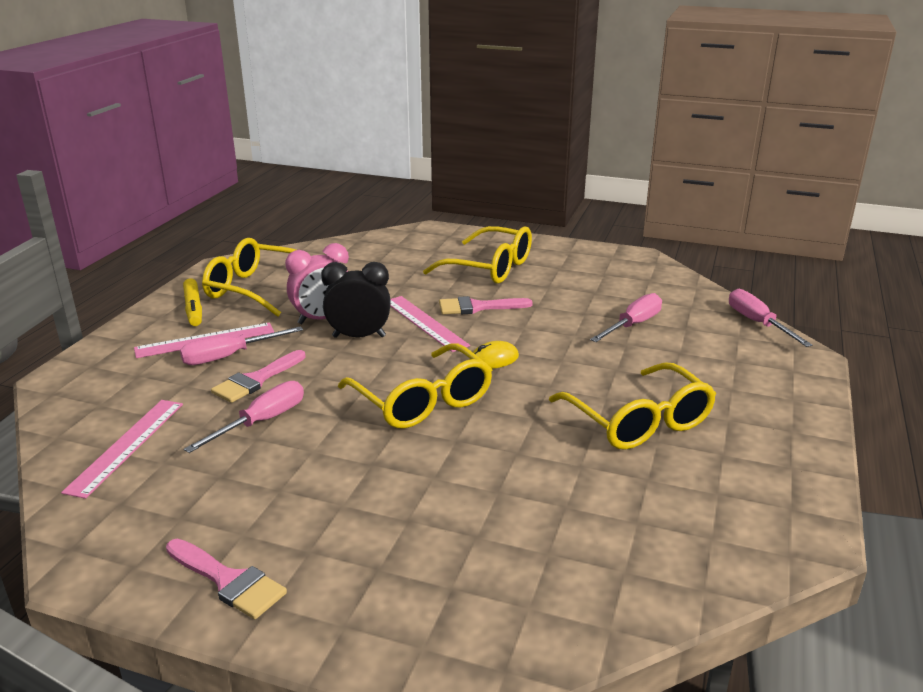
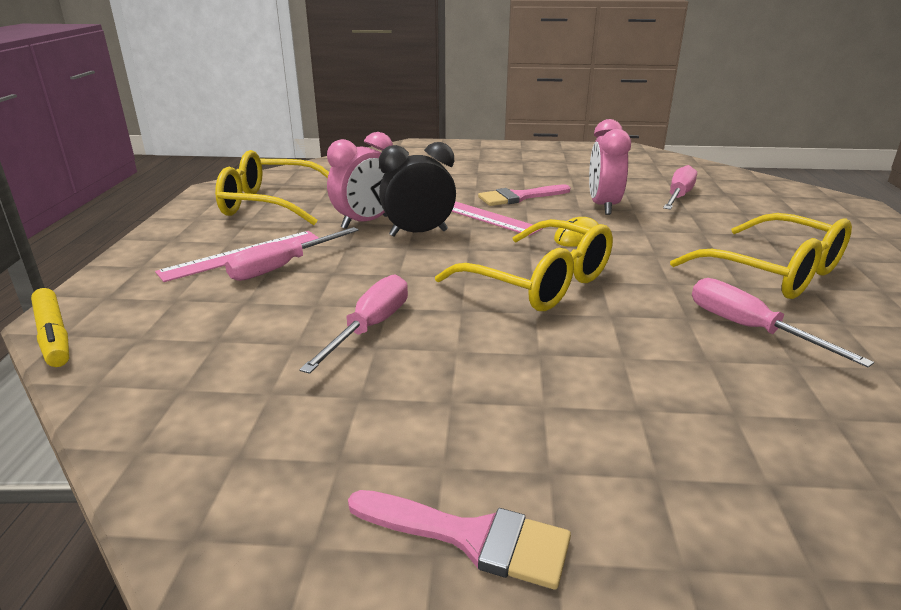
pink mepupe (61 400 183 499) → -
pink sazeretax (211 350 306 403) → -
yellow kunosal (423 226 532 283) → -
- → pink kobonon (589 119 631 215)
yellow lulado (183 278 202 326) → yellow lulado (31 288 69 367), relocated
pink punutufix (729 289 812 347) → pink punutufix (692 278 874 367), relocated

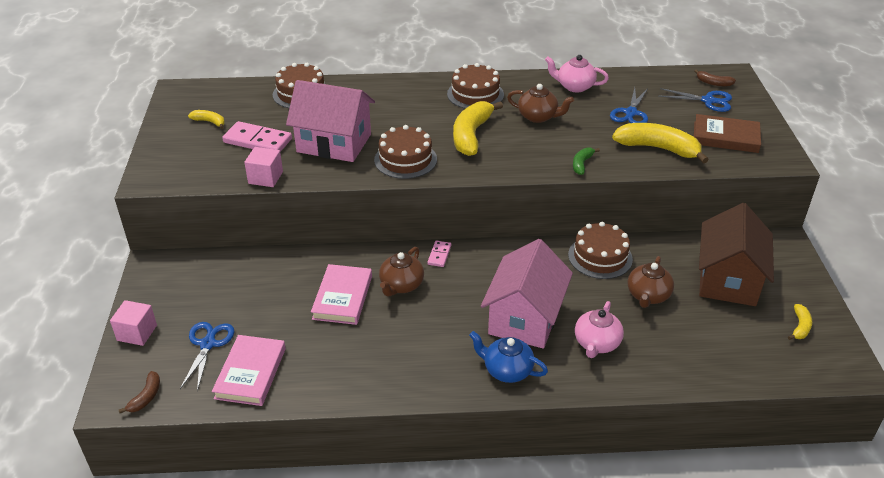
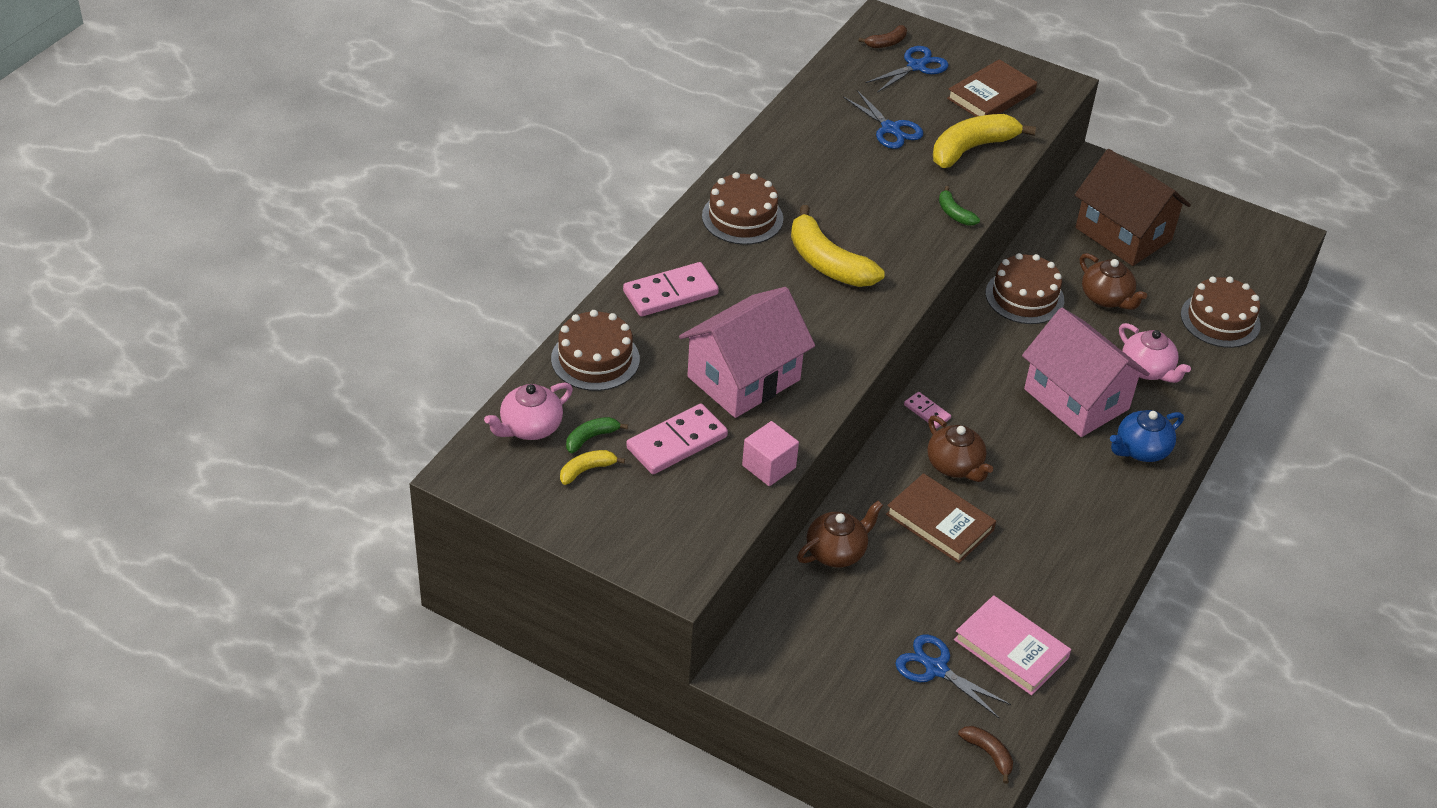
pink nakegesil (110 300 157 346) → -
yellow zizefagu (788 304 812 340) → -
- → green zizefagu (566 417 628 453)
- → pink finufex (623 262 719 317)
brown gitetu (374 125 437 179) → brown gitetu (1181 277 1261 348), relocated
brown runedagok (507 84 574 123) → brown runedagok (797 501 884 567), relocated
pink runedagok (545 55 609 93) → pink runedagok (484 383 573 440), relocated
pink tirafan (311 264 372 325) → brown tirafan (886 473 996 563)

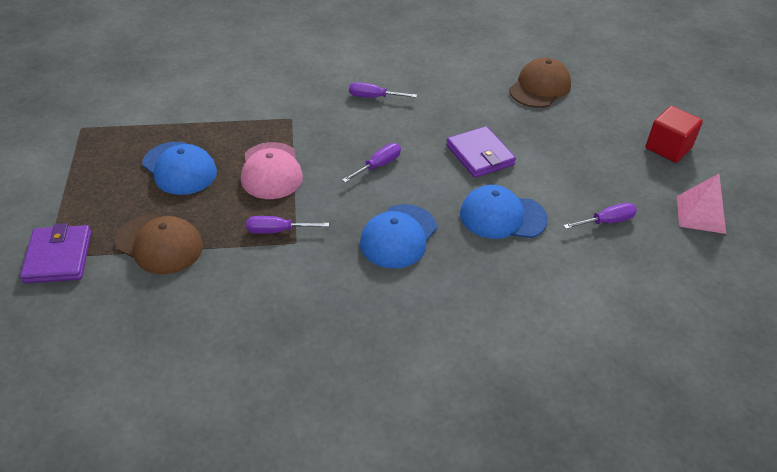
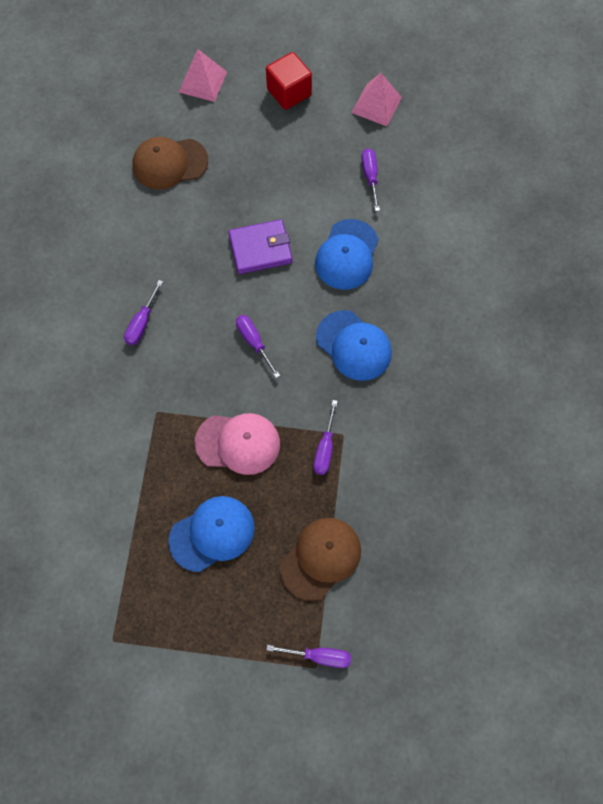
- → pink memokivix (179 49 227 102)
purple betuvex (20 223 91 283) → purple punutufix (267 645 351 668)
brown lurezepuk (509 57 571 108) → brown lurezepuk (132 137 208 190), 60 degrees counterclockwise

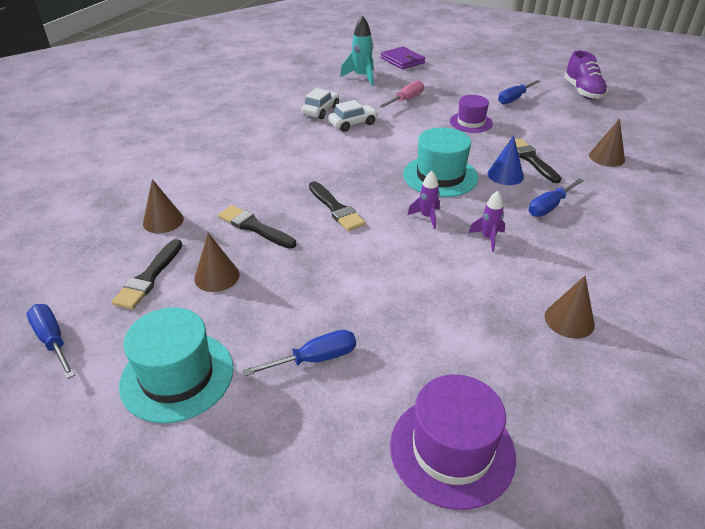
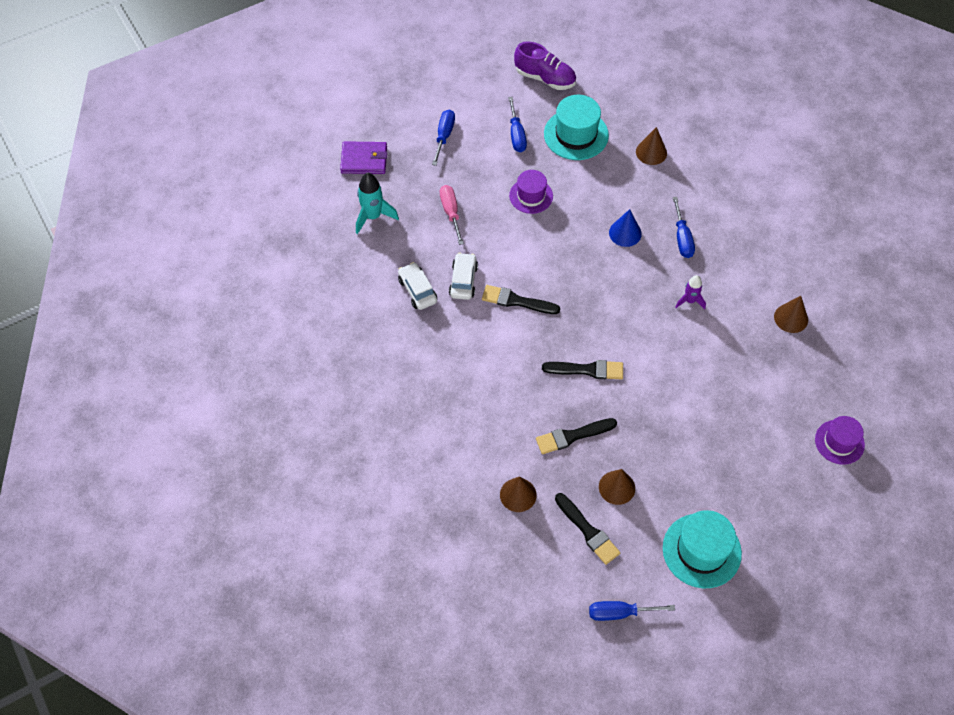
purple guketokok (407 171 440 229) → -
blue punutufix (243 330 356 376) → blue punutufix (432 109 455 166), relocated
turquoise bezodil (403 128 479 197) → turquoise bezodil (544 95 609 160), relocated
black sazeretax (506 139 561 183) → black sazeretax (482 285 560 314), relocated
purple bezodil (390 375 516 510) → purple bezodil (815 416 865 465), x0.66

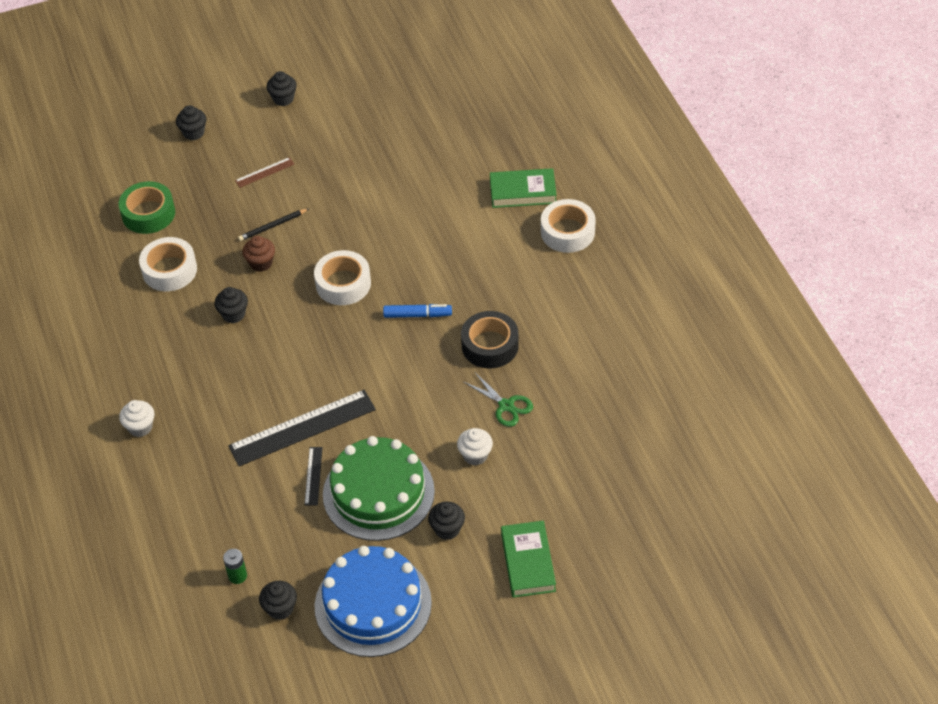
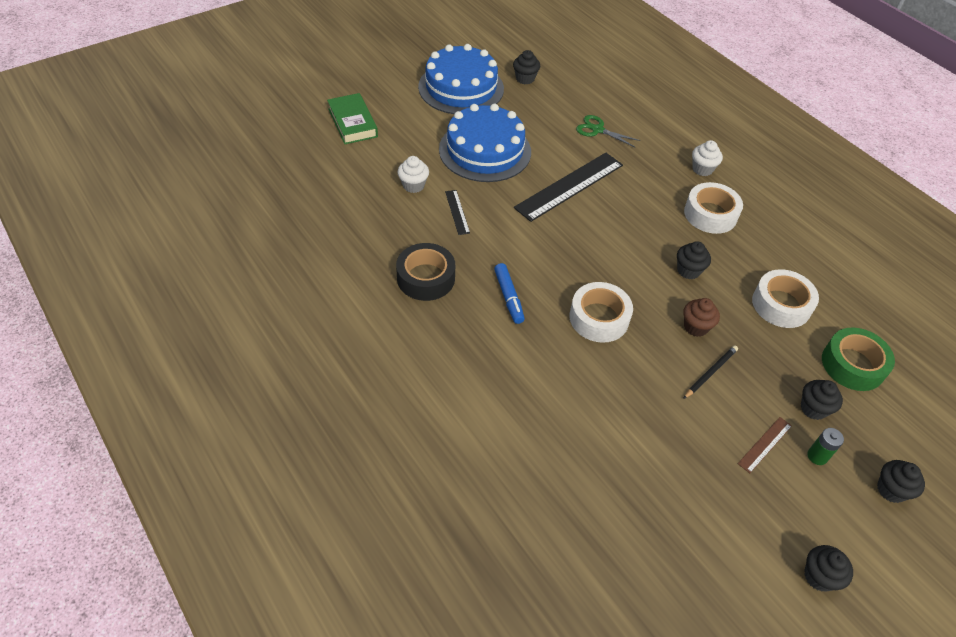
green tirafan (490 168 557 208) → -
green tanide (223 549 247 584) → green tanide (807 428 844 465), relocated
black mepupe (304 447 323 506) → black mepupe (445 190 470 235), relocated
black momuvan (428 502 465 540) → black momuvan (801 380 843 420), relocated
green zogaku (464 373 533 427) → green zogaku (576 115 640 147), relocated
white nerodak (541 199 596 253) → white nerodak (684 182 743 234), relocated
green gitetu (323 436 435 541) → blue gitetu (439 104 531 182)
blue lulado (383 304 452 318) → blue lulado (494 263 525 324), 90 degrees counterclockwise

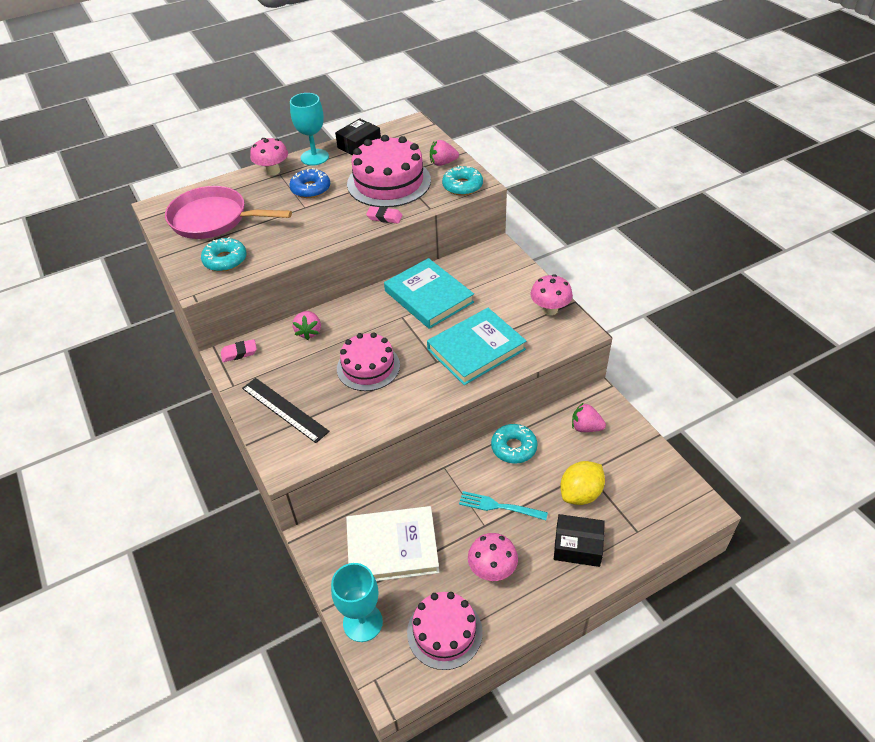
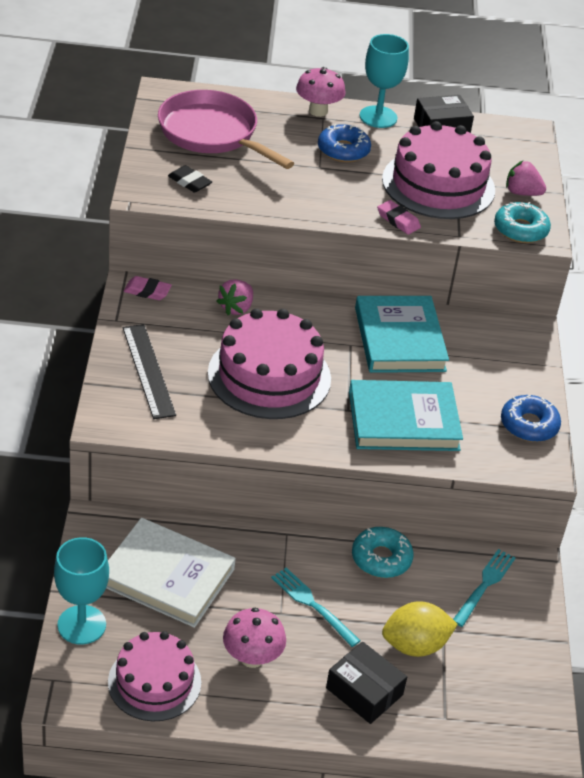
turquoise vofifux (201 237 246 272) → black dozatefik (168 165 212 193)
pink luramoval (530 274 573 315) → blue vofifux (501 395 561 442)
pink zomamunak (572 402 606 432) → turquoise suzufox (453 549 515 627)
pink gitetu (337 332 400 391) → pink gitetu (208 308 331 419), x1.51

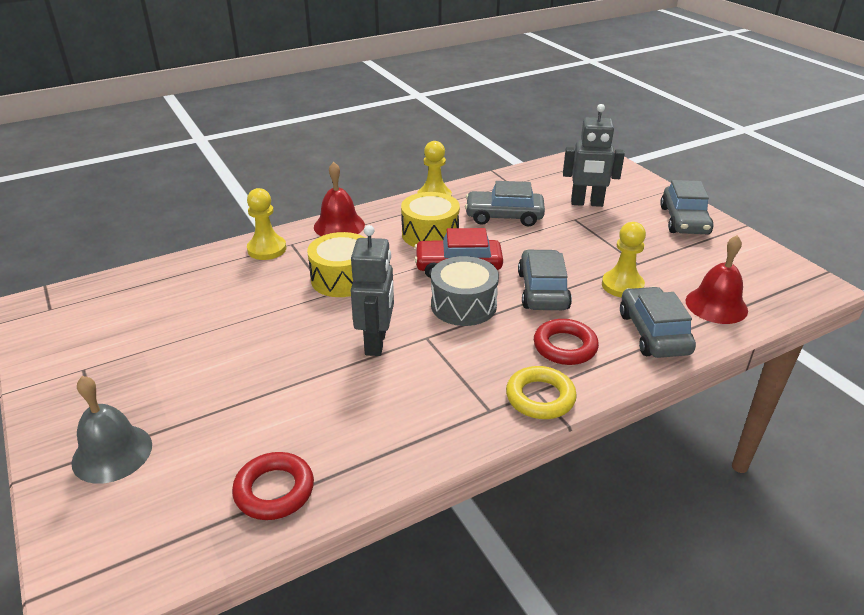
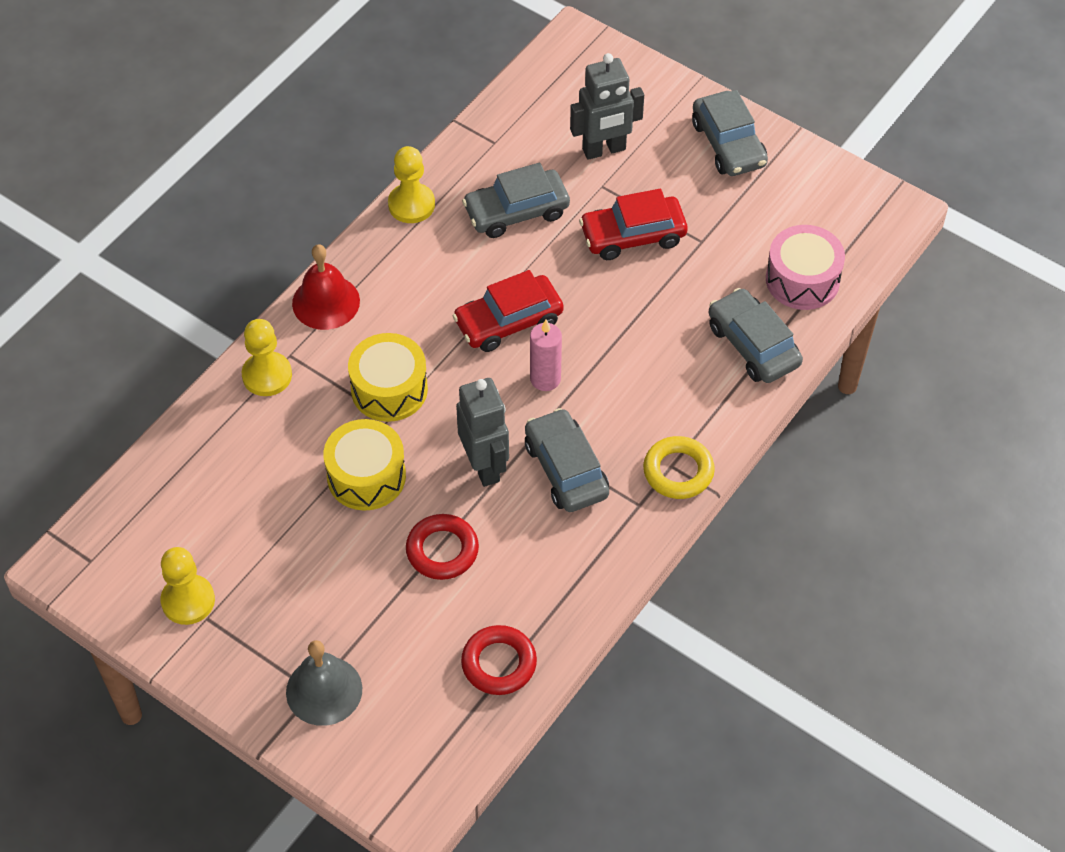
- → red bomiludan (579 189 688 260)
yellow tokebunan (401 192 460 247) → yellow tokebunan (323 419 406 510), relocated
grey bomiludan (518 249 572 310) → grey bomiludan (525 408 609 512), relocated
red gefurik (534 319 599 365) → red gefurik (406 514 479 580), relocated
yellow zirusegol (602 222 646 298) → yellow zirusegol (160 547 215 625), relocated
grey tokebunan (431 256 499 326) → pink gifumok (530 320 562 391)
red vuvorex (686 235 748 324) → pink tokebunan (766 225 845 310)

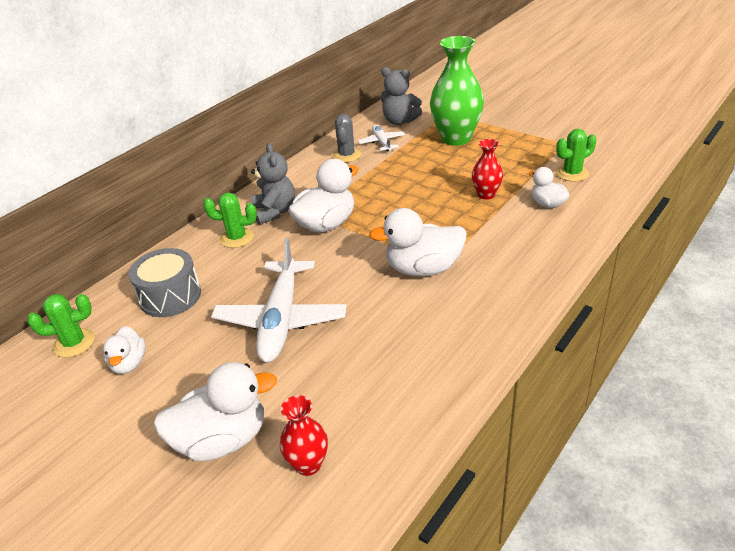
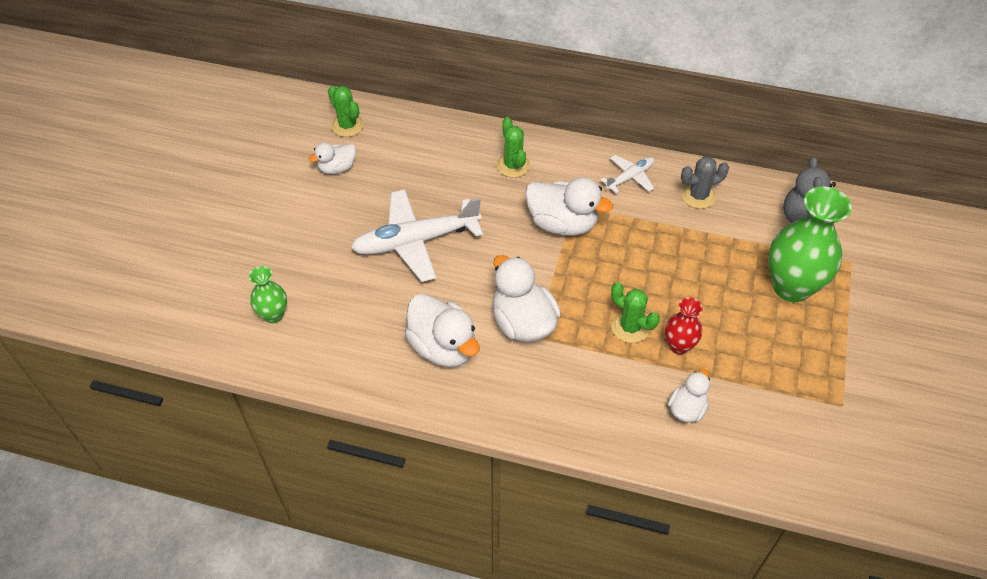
grey tokebunan (128 248 201 317) → -
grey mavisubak (251 143 295 225) → -
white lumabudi (153 362 277 461) → white lumabudi (405 294 480 367), relocated
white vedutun (358 125 405 152) → white vedutun (601 155 654 193), relocated
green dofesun (556 129 596 182) → green dofesun (611 282 660 343), relocated
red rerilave (280 395 328 476) → green rerilave (249 266 287 323)

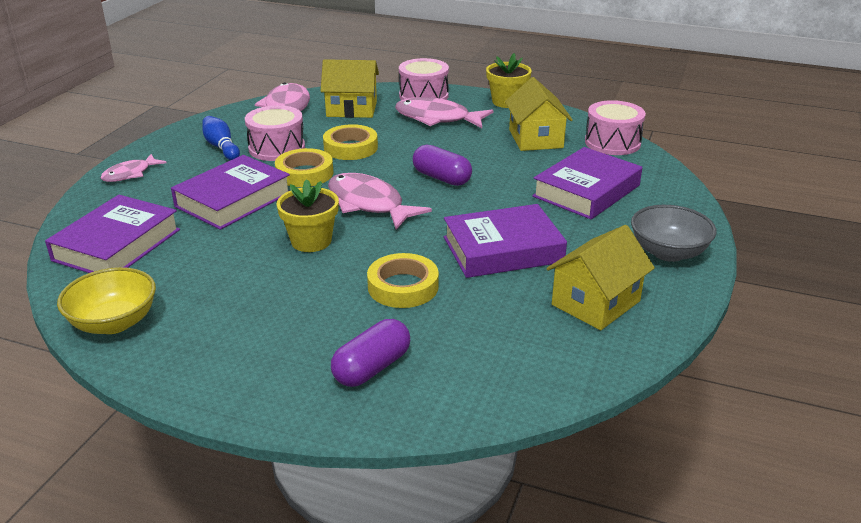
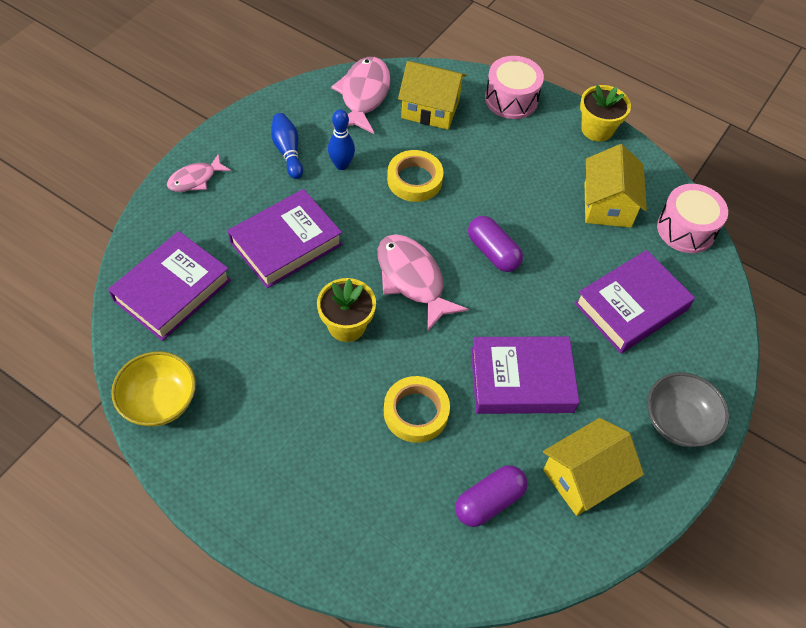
yellow nerodak (275 148 334 187) → -
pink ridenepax (395 97 493 128) → -
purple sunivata (331 319 410 387) → purple sunivata (455 465 528 527), relocated
pink tokebunan (245 105 305 161) → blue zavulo (328 109 355 170)

